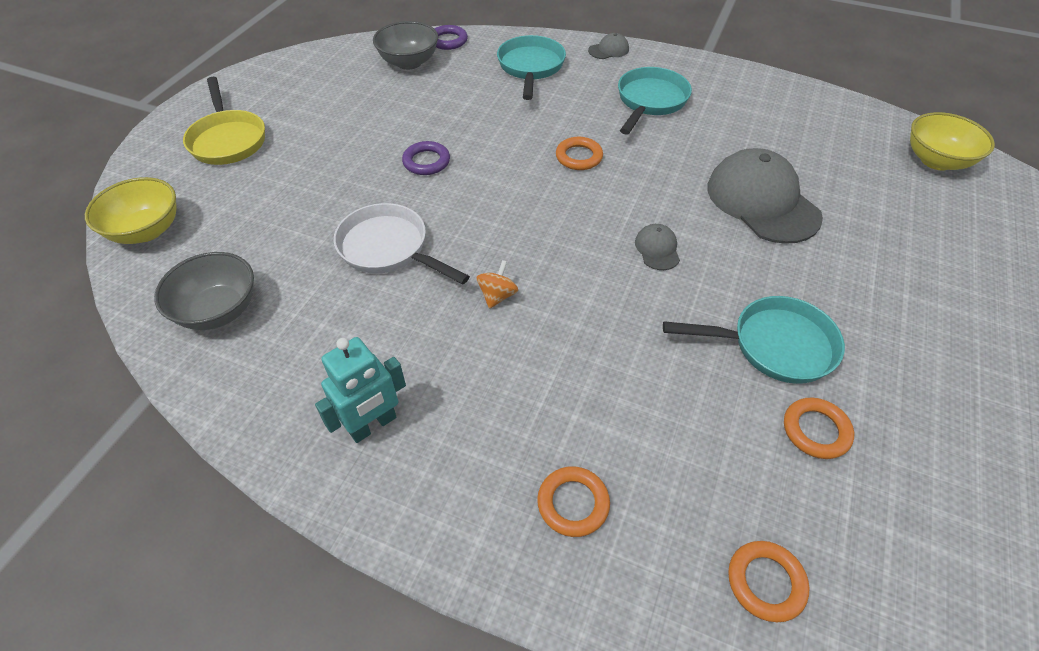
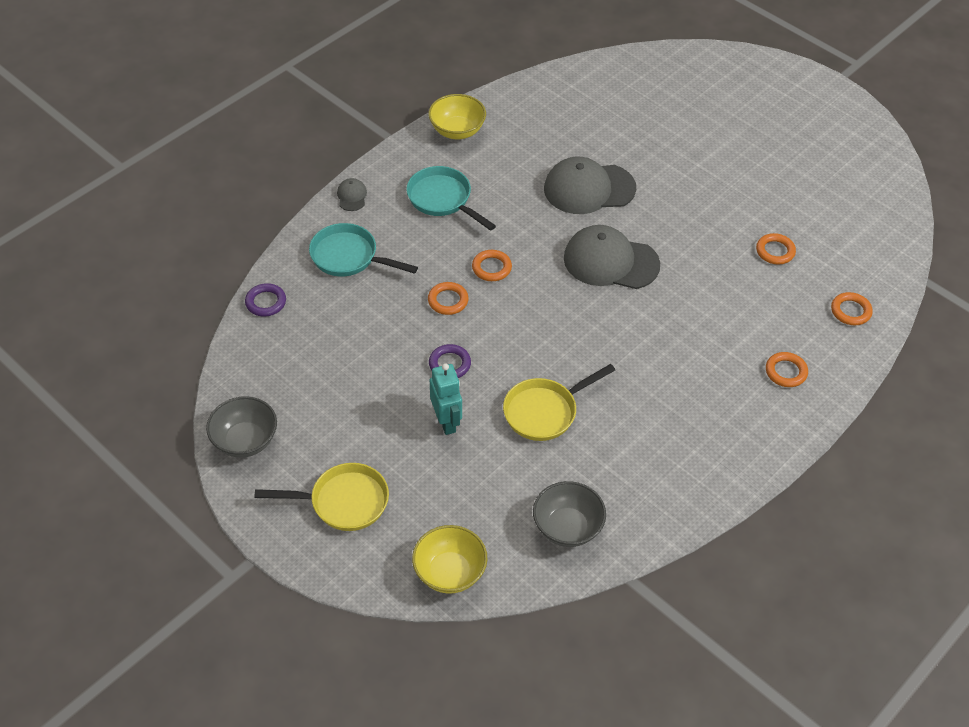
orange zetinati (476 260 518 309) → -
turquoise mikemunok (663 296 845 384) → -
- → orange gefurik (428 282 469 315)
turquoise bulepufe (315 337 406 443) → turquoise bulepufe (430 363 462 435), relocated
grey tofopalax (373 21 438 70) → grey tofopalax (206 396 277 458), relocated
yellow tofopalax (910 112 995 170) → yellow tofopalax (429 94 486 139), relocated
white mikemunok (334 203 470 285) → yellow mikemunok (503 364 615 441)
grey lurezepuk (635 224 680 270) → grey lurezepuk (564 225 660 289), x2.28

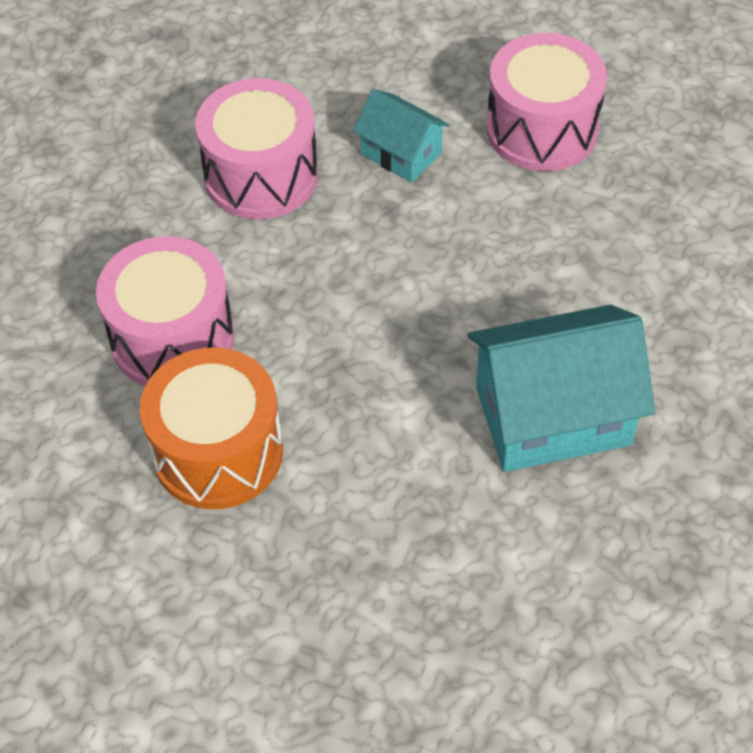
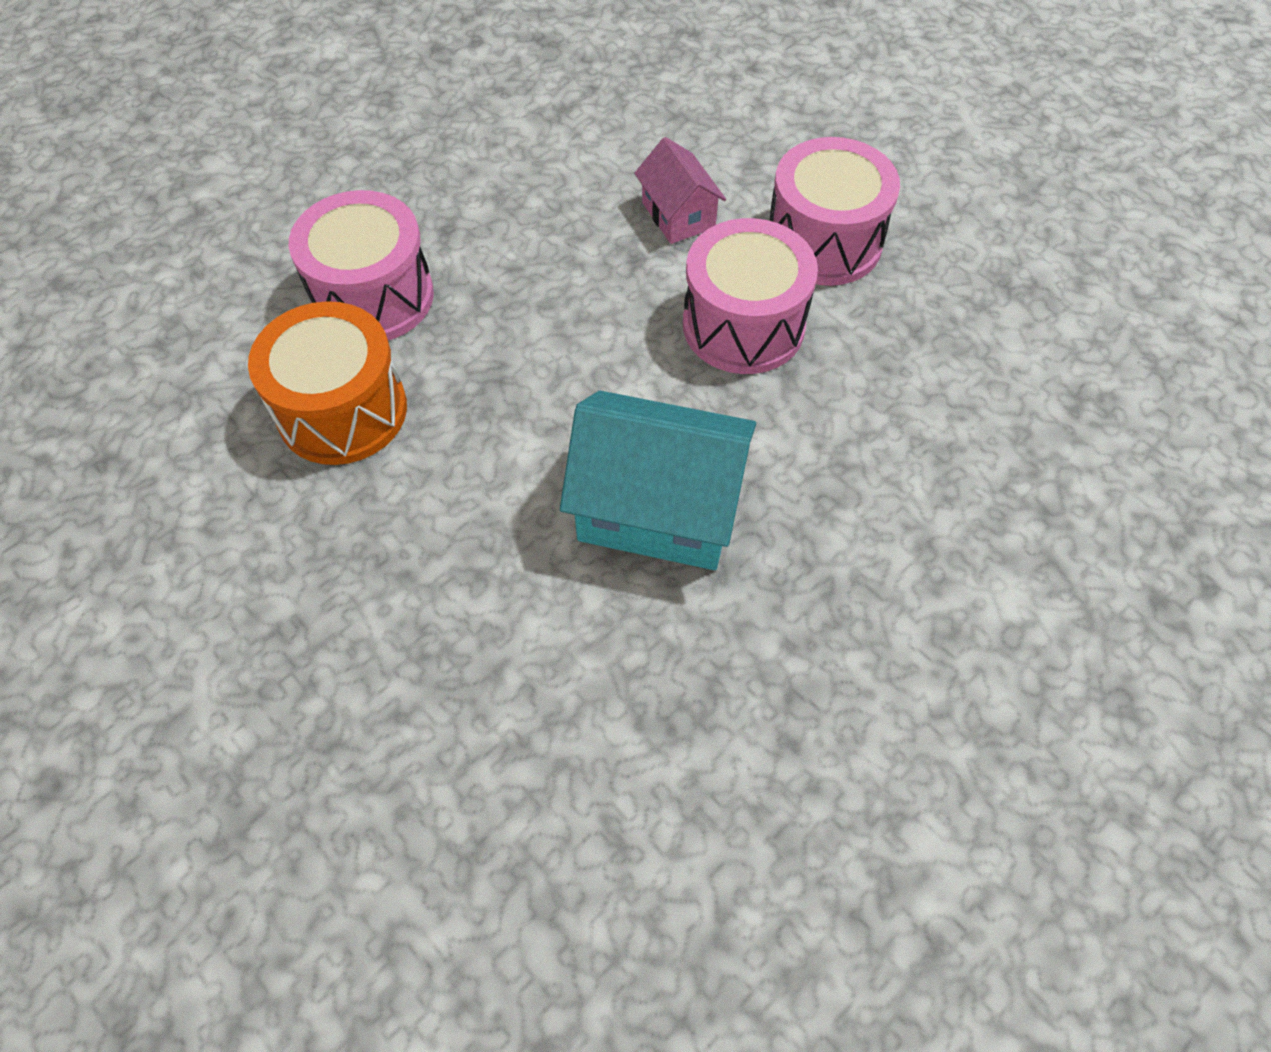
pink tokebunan (195 78 318 220) → pink tokebunan (683 218 818 374), relocated
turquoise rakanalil (353 89 450 183) → pink rakanalil (634 137 726 244)

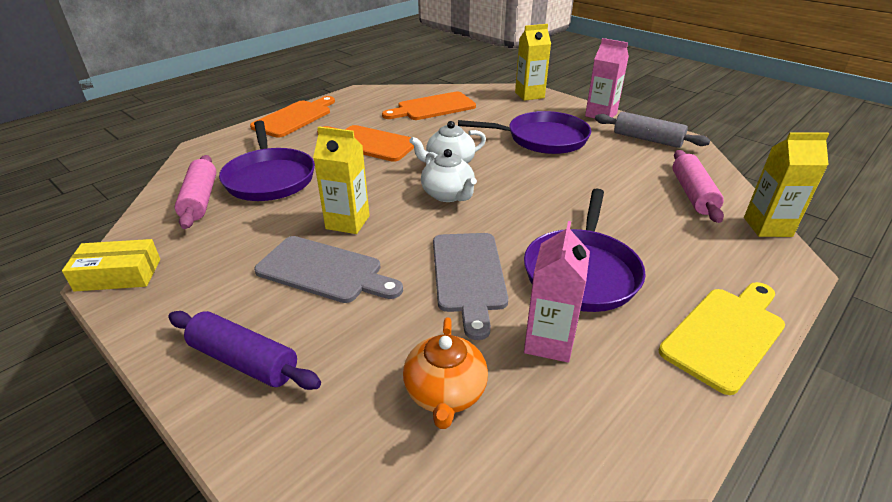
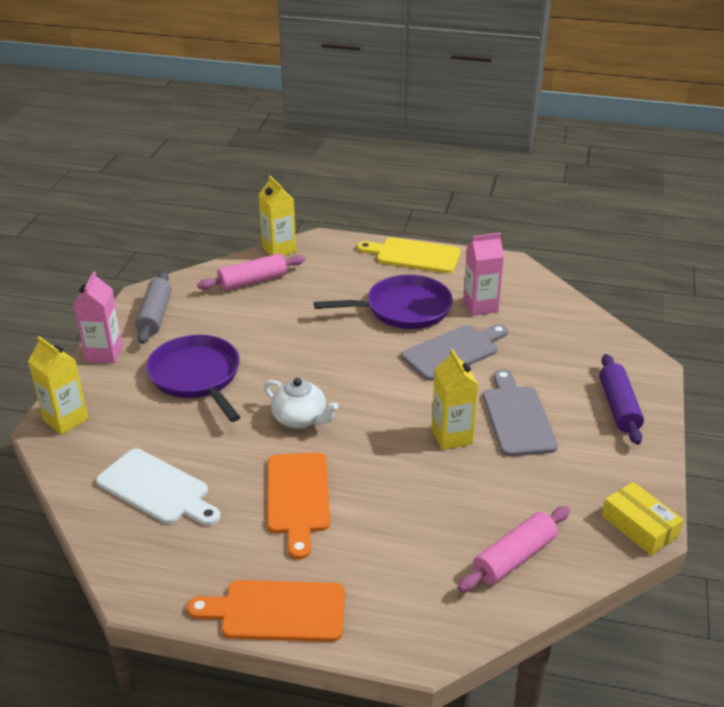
purple mikemunok (219 120 315 201) → -
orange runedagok (403 317 488 429) → -
white runedagok (421 149 477 202) → -
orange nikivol (382 92 476 120) → white nikivol (96 449 221 526)

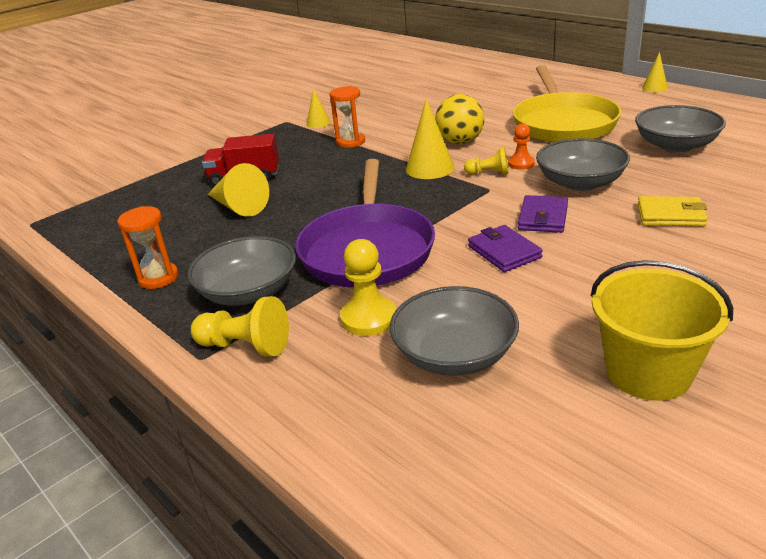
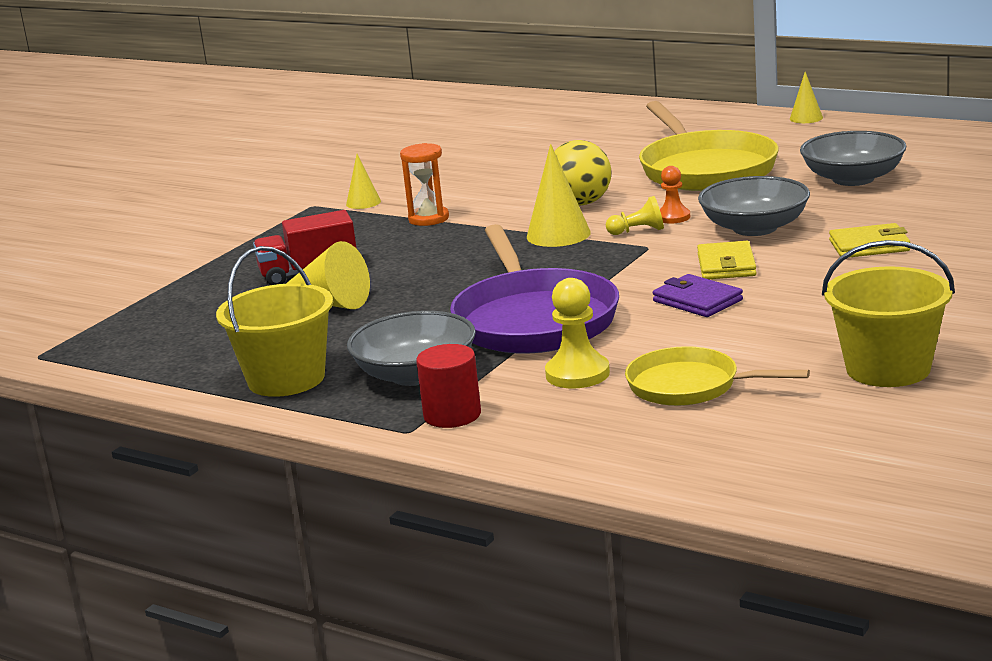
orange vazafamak (118 206 178 289) → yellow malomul (216 246 333 397)
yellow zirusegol (191 296 289 357) → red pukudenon (416 344 481 428)
grey tofopalax (390 286 519 376) → yellow mikemunok (625 346 810 406)
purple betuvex (518 195 568 233) → yellow betuvex (697 241 756 279)

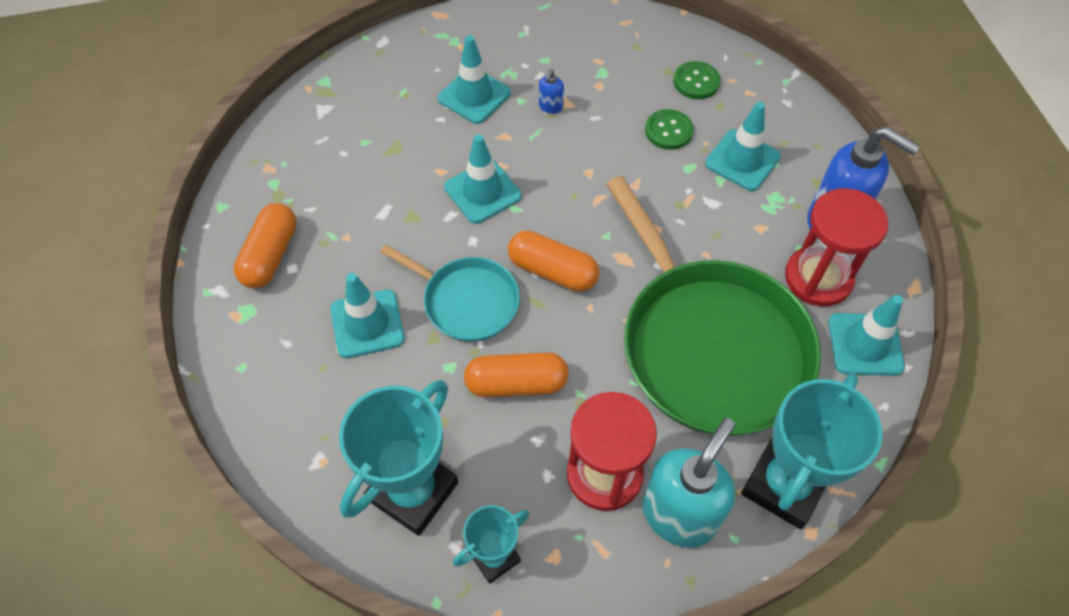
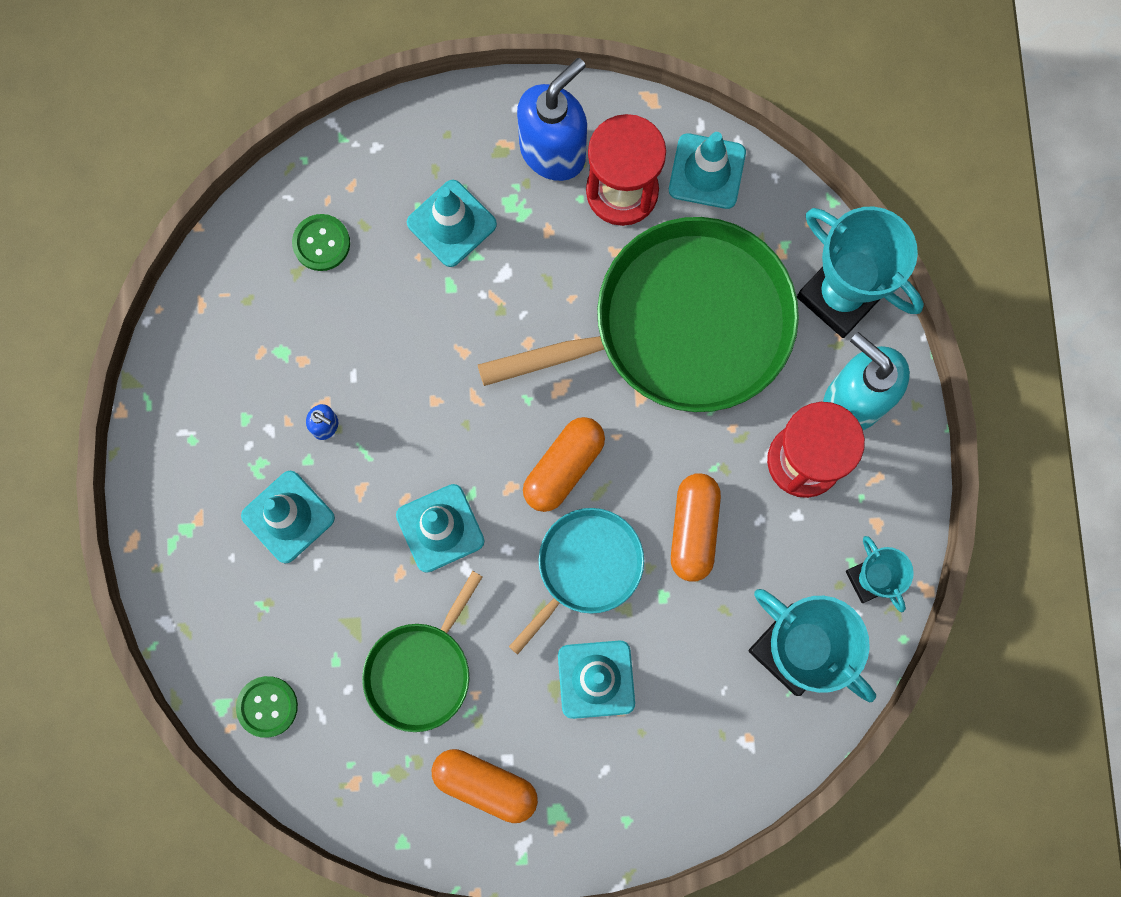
- → green mikemunok (362 571 482 732)
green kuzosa (645 109 694 150) → green kuzosa (236 676 298 738), relocated

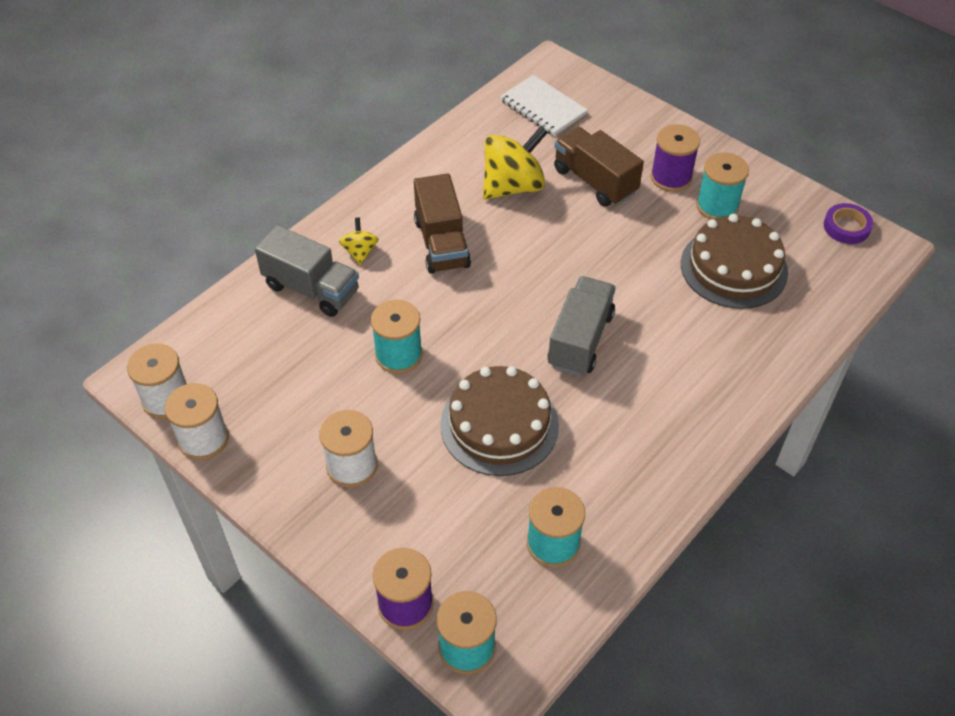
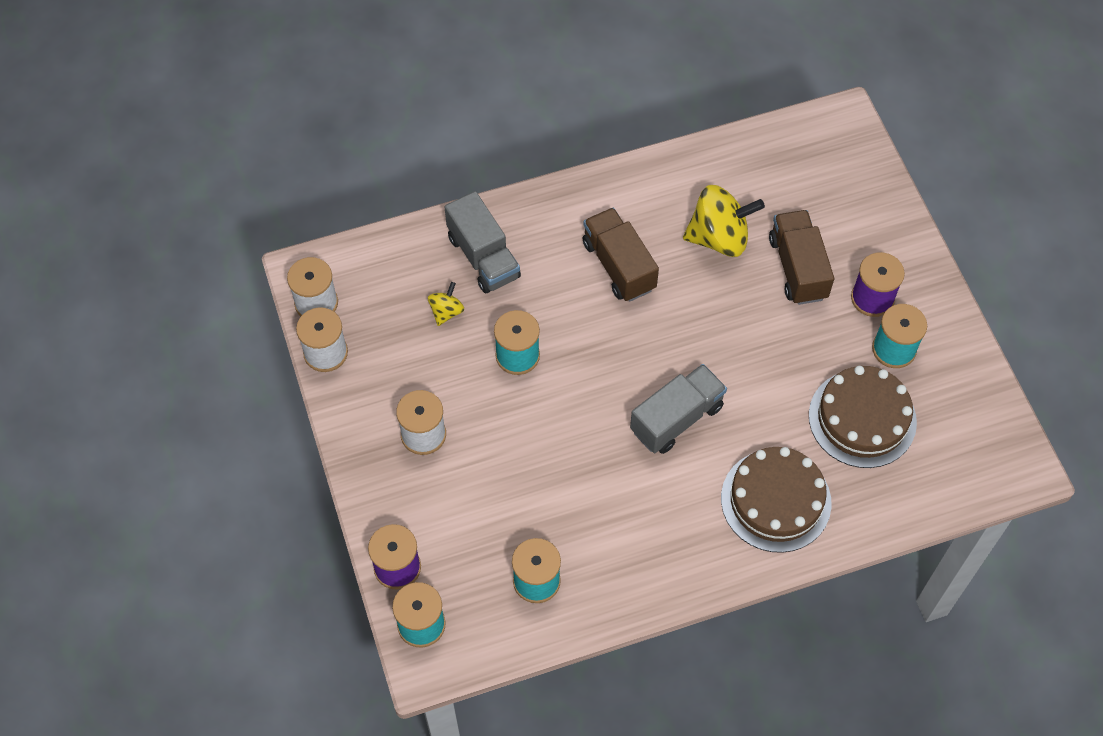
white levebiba (500 75 588 136) → -
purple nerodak (824 203 873 244) → -
yellow zetinati (339 218 378 265) → yellow zetinati (428 282 464 326), relocated
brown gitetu (440 366 559 476) → brown gitetu (721 447 832 553), relocated
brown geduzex (414 173 471 274) → brown geduzex (583 208 659 302), 135 degrees clockwise

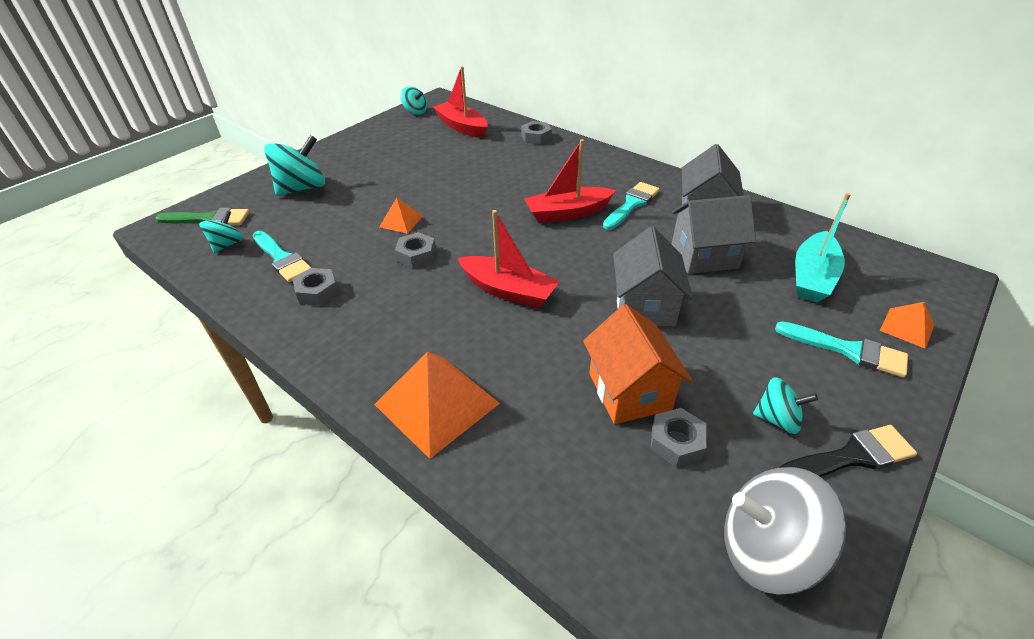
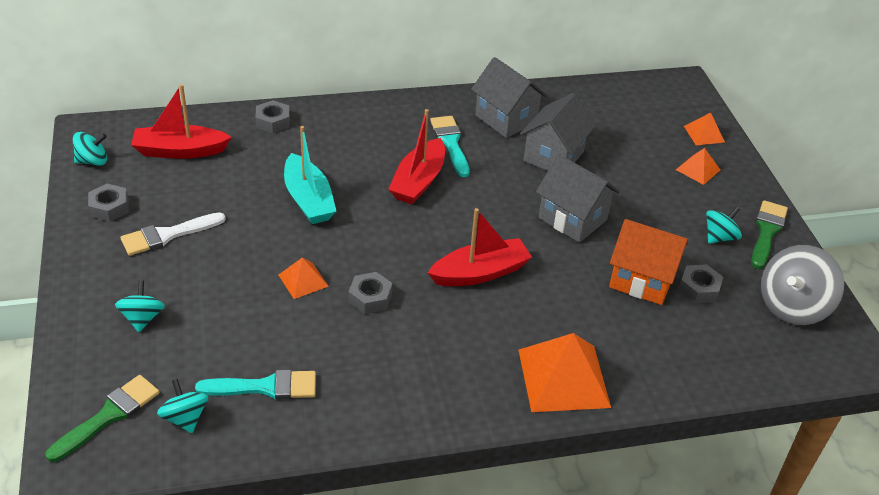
- → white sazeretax (121 212 226 256)
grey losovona (293 268 339 306) → grey losovona (88 184 129 222), relocated
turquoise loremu (795 193 851 302) → turquoise loremu (284 126 336 224), relocated
turquoise sazeretax (775 322 908 378) → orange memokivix (676 148 720 185)
black sazeretax (779 425 917 477) → green sazeretax (751 200 788 269)
turquoise zetinati (264 135 325 196) → turquoise zetinati (115 280 165 332), x0.57

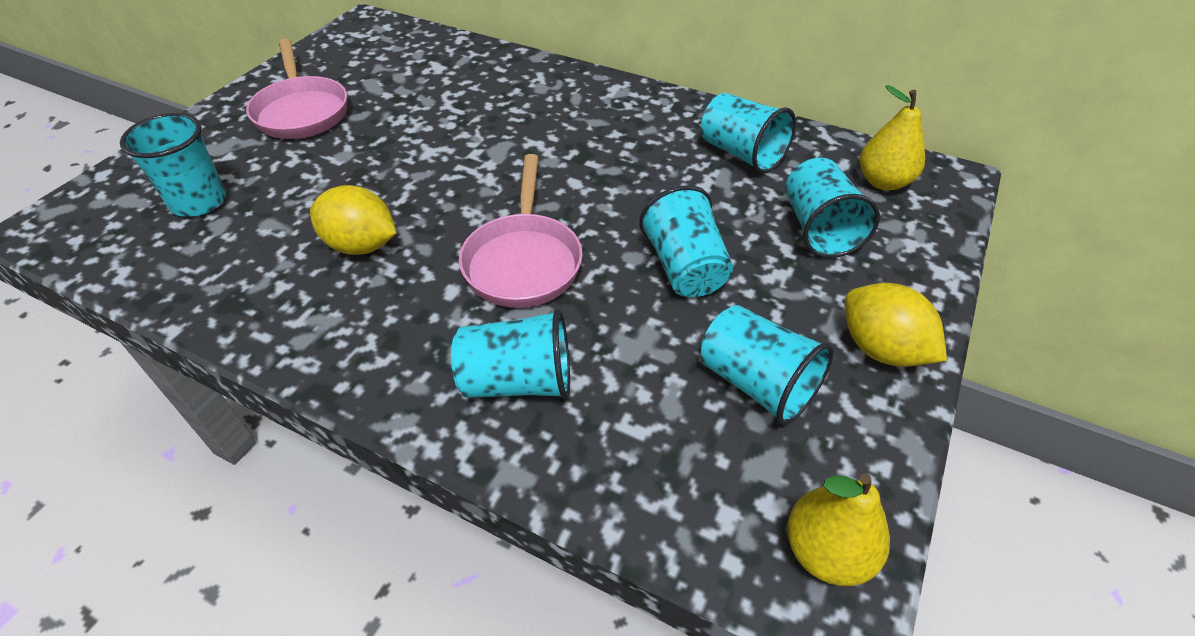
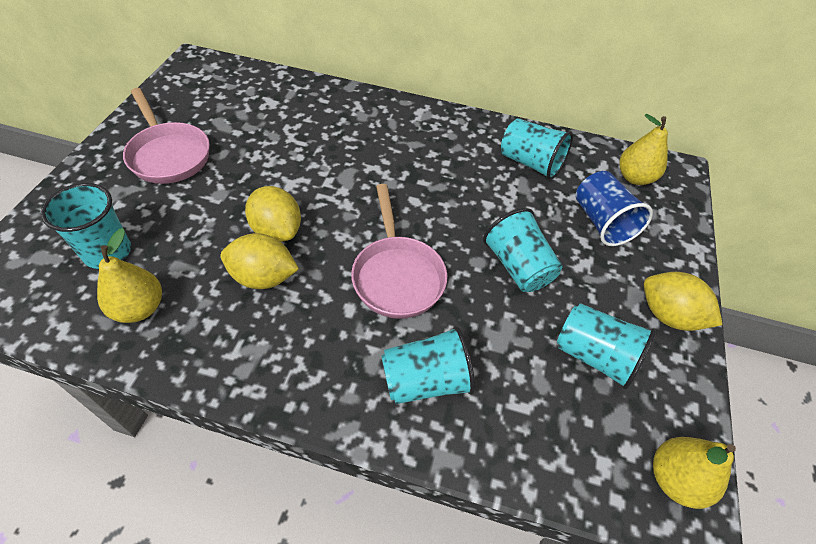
- → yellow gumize (97 228 162 323)
- → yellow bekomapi (245 186 301 242)
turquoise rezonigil (785 158 880 258) → blue rezonigil (575 171 653 246)

